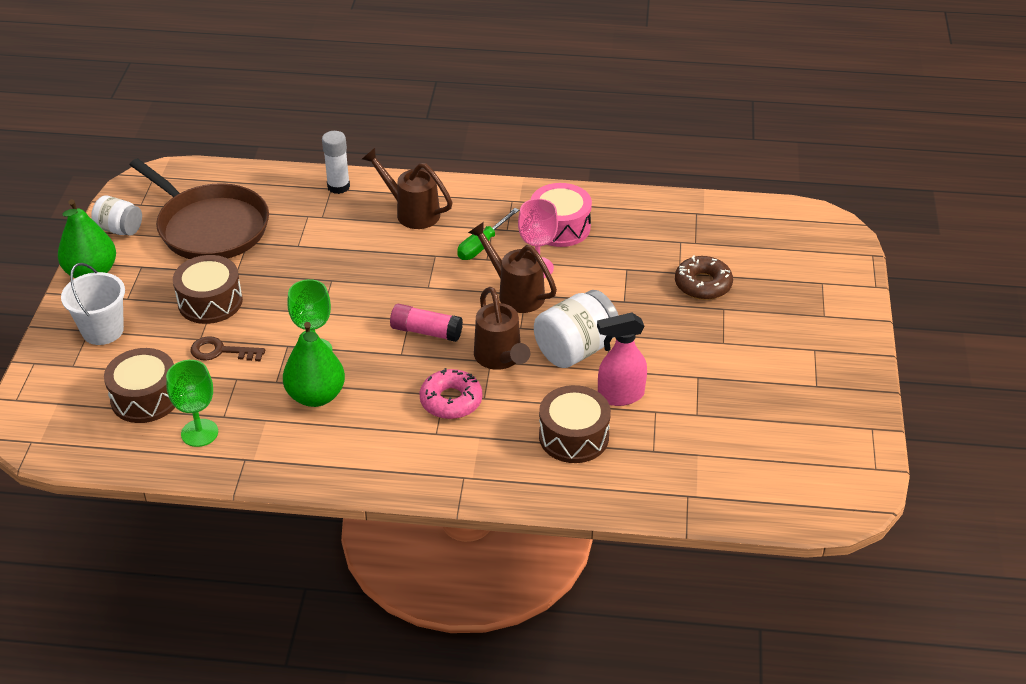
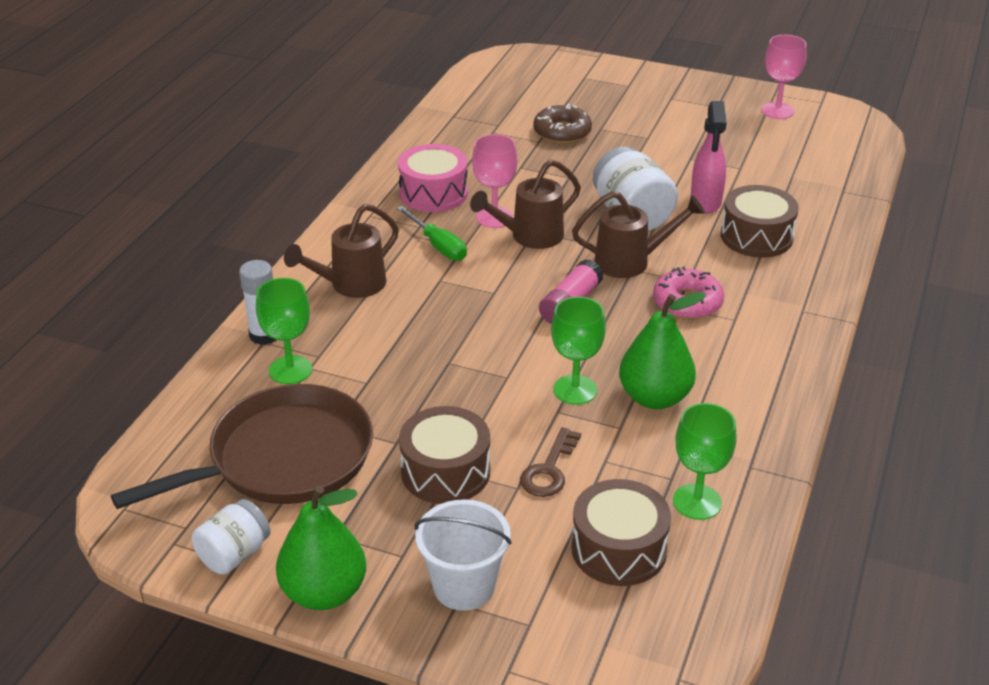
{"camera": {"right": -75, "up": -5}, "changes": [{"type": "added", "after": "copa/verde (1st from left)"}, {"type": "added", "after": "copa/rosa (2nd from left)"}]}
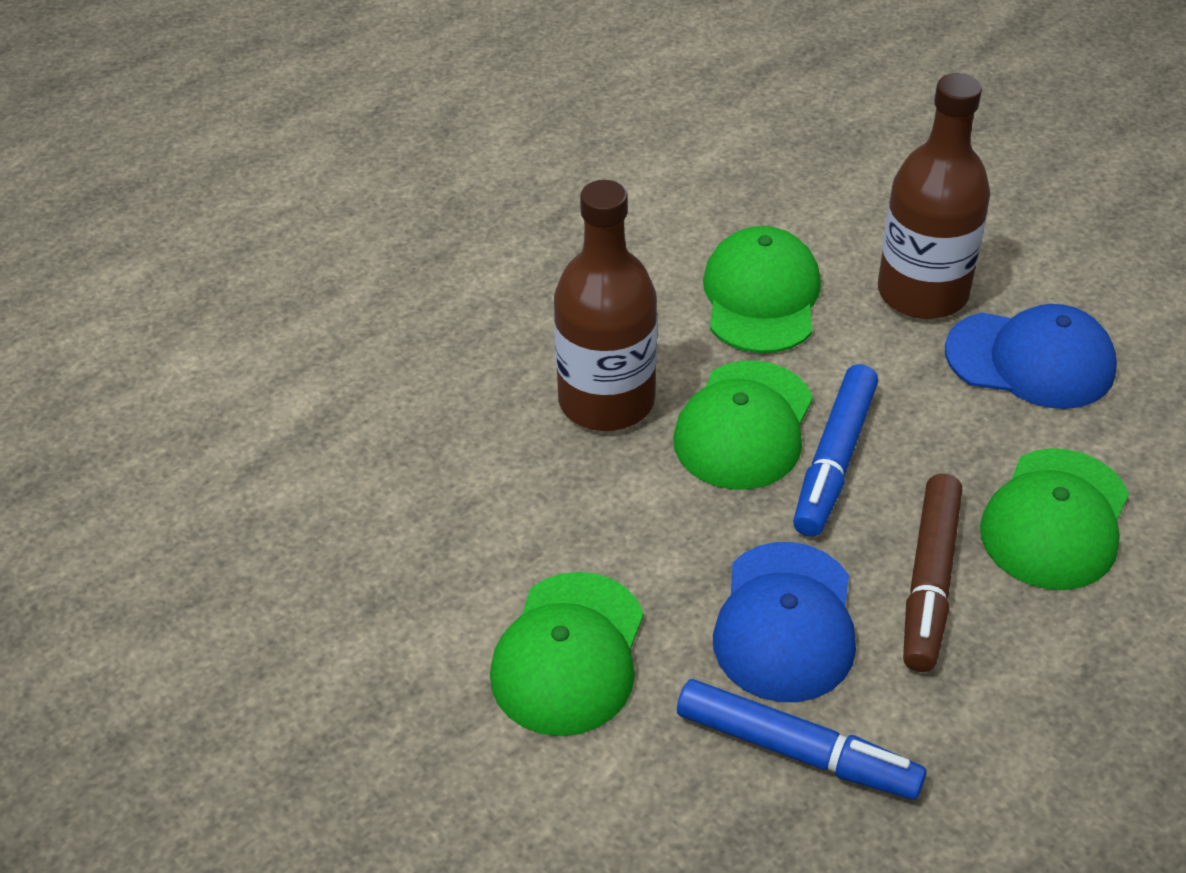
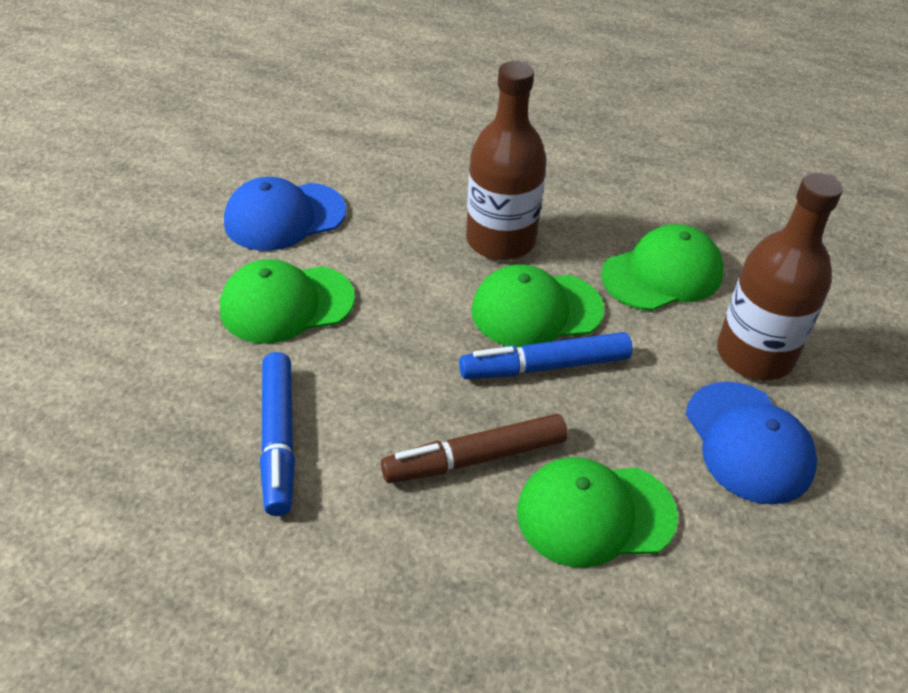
{"camera": {"right": 55, "up": 0}, "changes": [{"type": "moved", "before": "gorra/azul (1st from left)"}]}
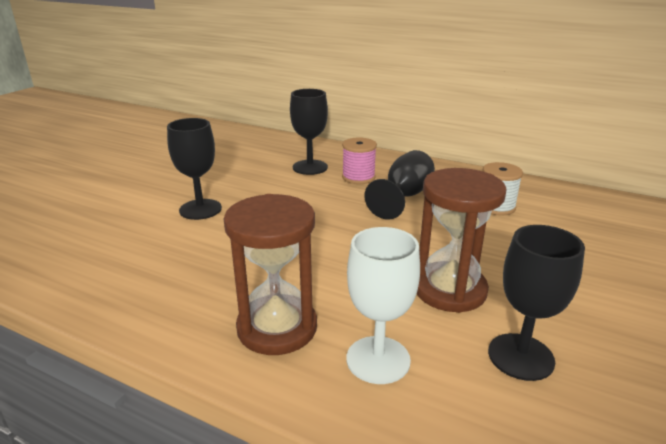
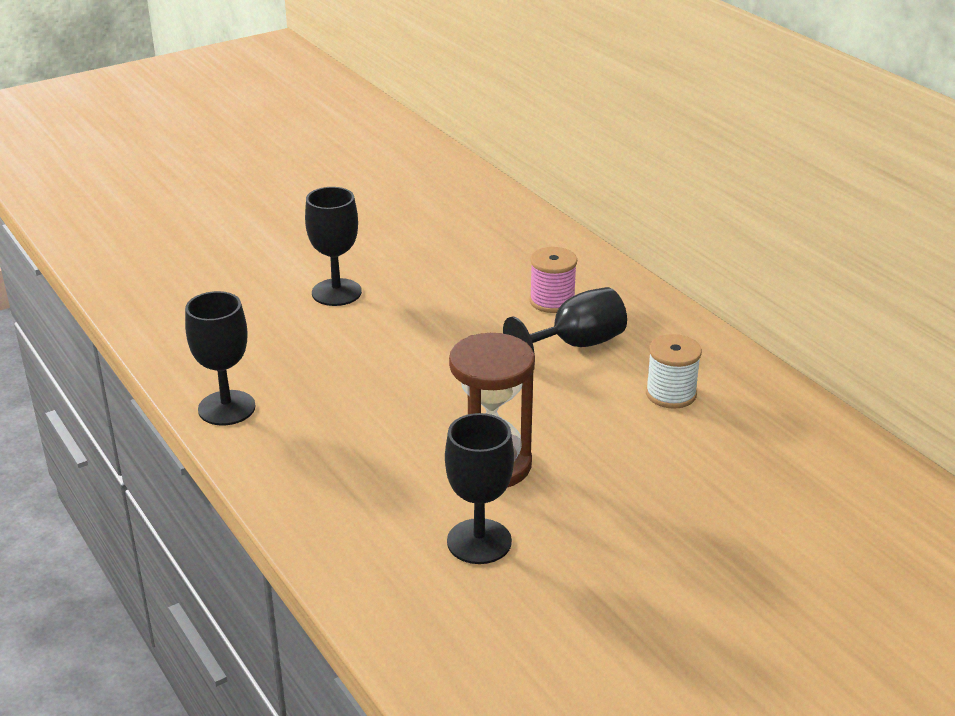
{"camera": {"right": 30, "up": 5}, "changes": [{"type": "removed", "before": "reloj de arena/marrón (1st from left)"}, {"type": "removed", "before": "copa/blanco"}, {"type": "moved", "before": "copa/negro (2nd from left in the first image)", "after": "copa/negro (1st from left)"}]}
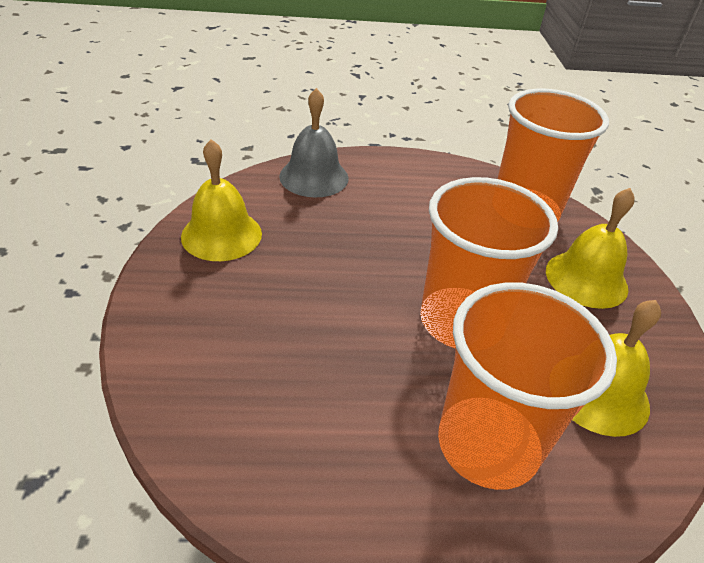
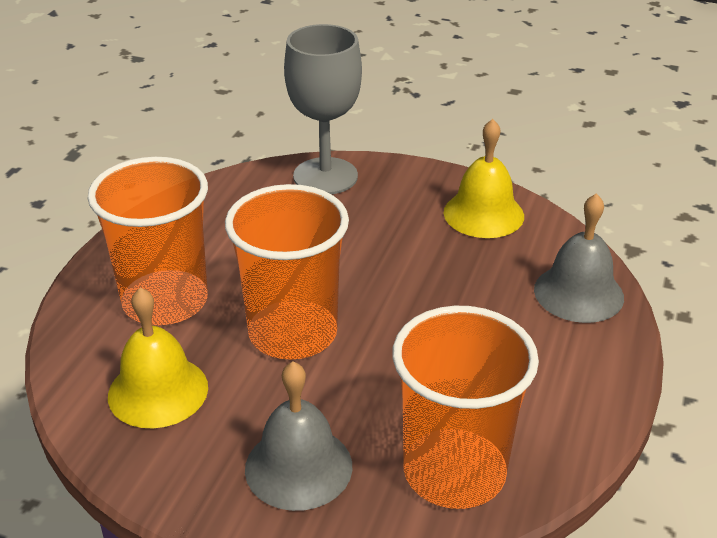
{"camera": {"right": 115, "up": -5}, "changes": [{"type": "added", "after": "copa/gris"}, {"type": "recoloured", "before": "campana/amarillo (2nd from left)", "after": "campana/gris (1st from left)"}]}
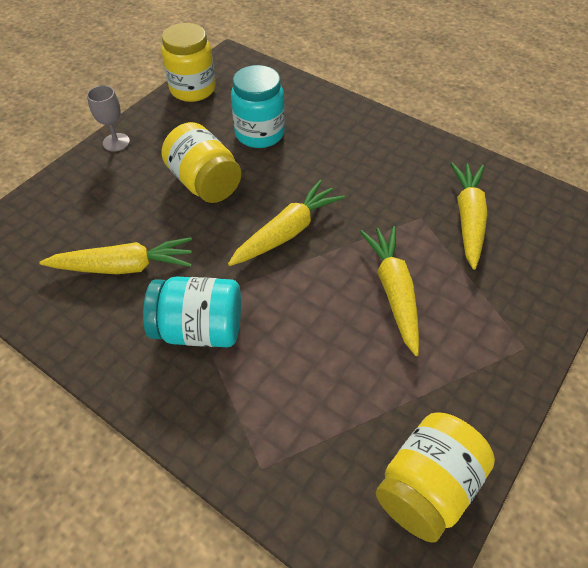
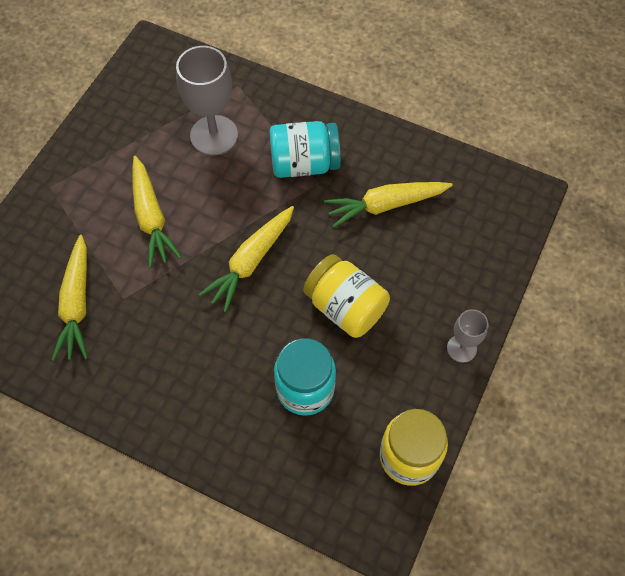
{"camera": {"right": 170, "up": 10}, "changes": [{"type": "removed", "before": "tarro/amarillo (3rd from left)"}, {"type": "added", "after": "copa/gris (1st from left)"}]}
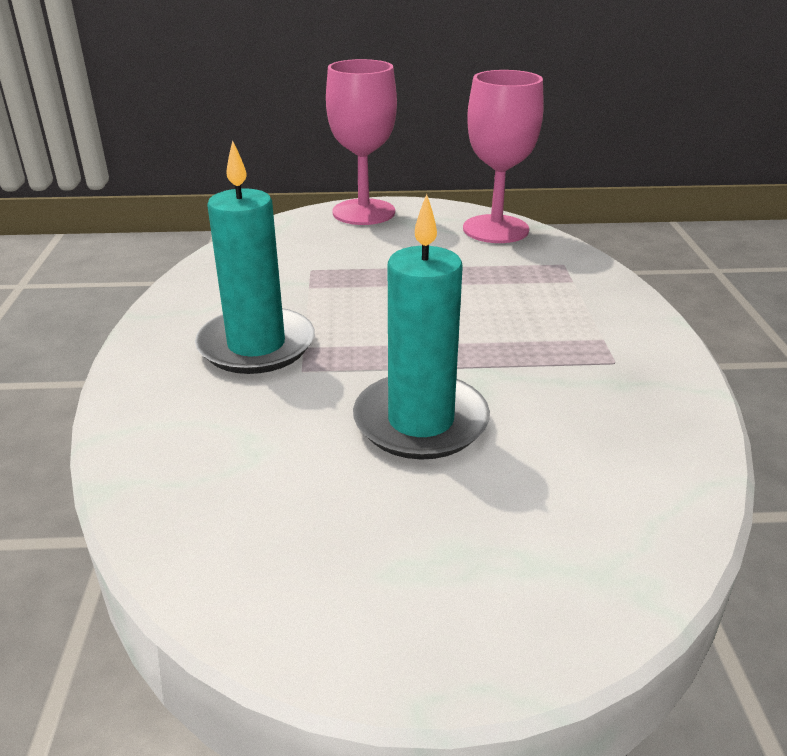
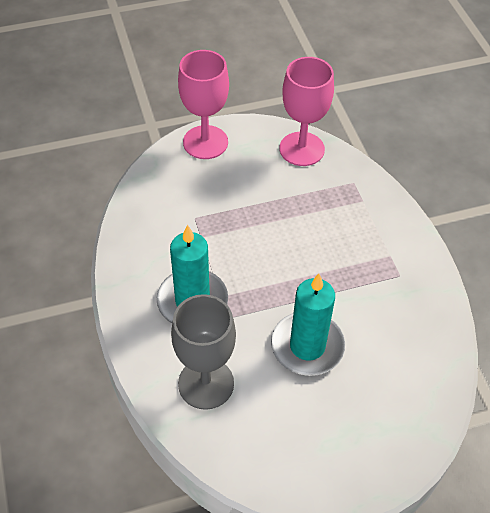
{"camera": {"right": -15, "up": 20}, "changes": [{"type": "added", "after": "copa/gris"}]}
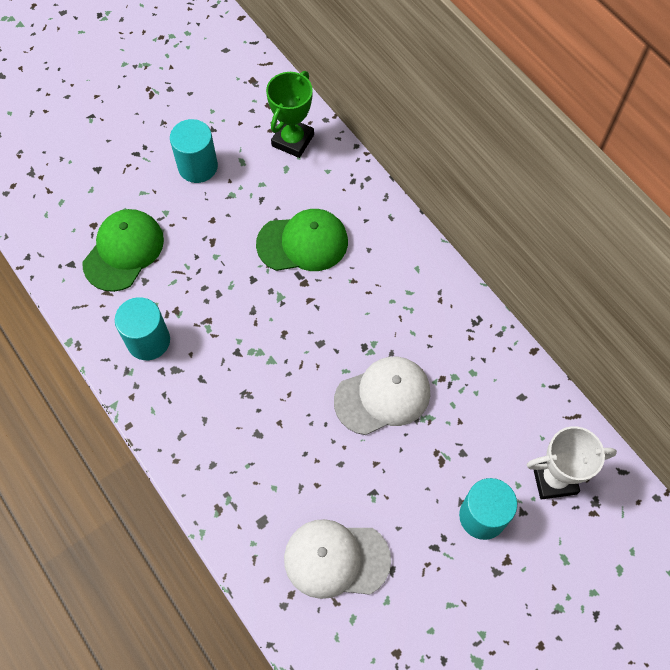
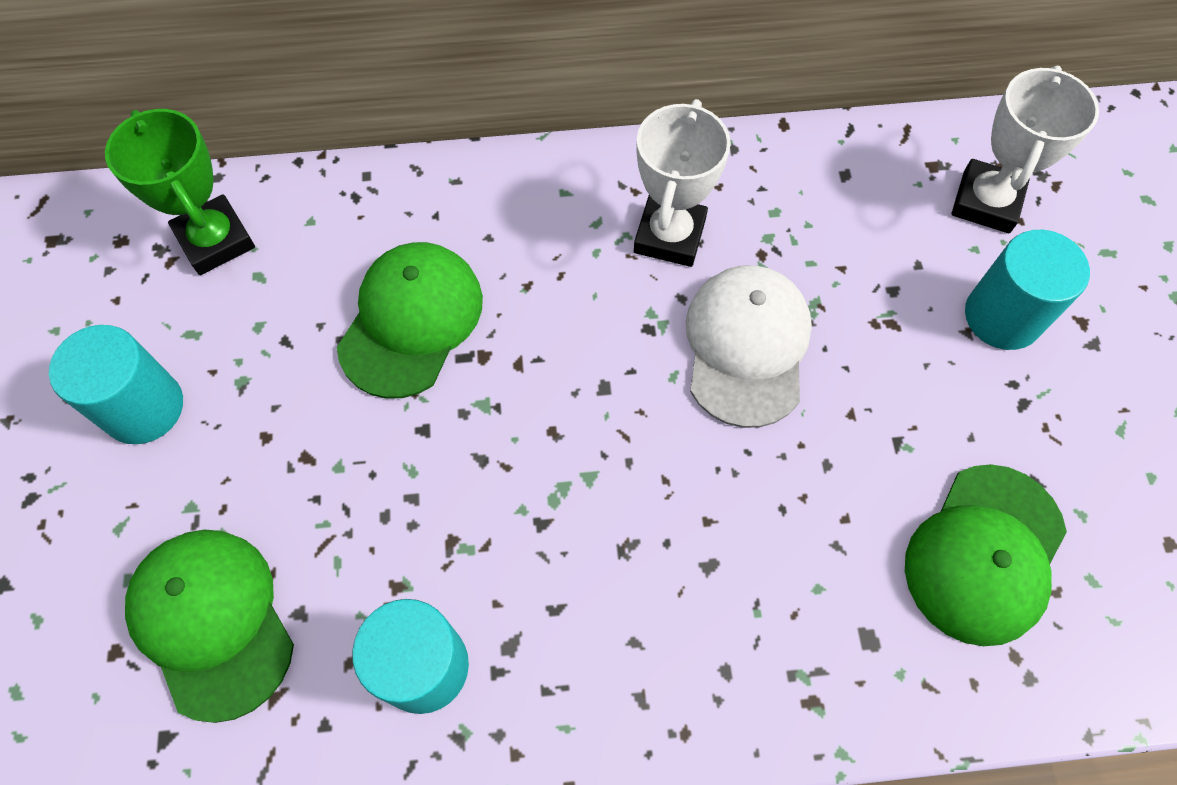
{"camera": {"right": -60, "up": 0}, "changes": [{"type": "added", "after": "trofeo/blanco (1st from left)"}, {"type": "recoloured", "before": "gorra/blanco (1st from left)", "after": "gorra/verde (3rd from left)"}]}
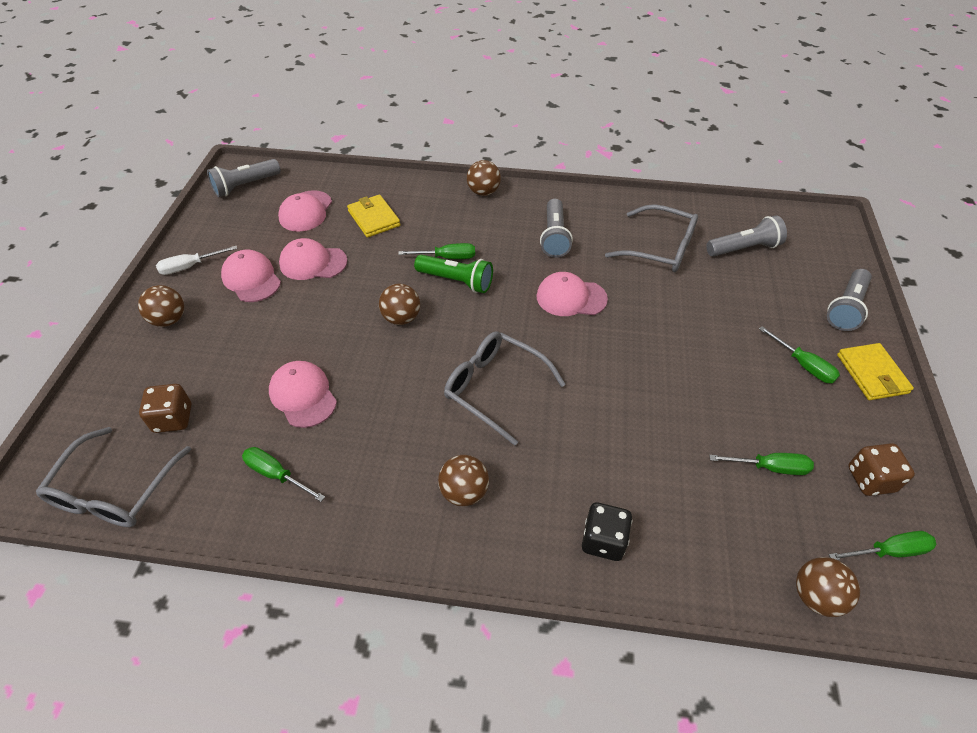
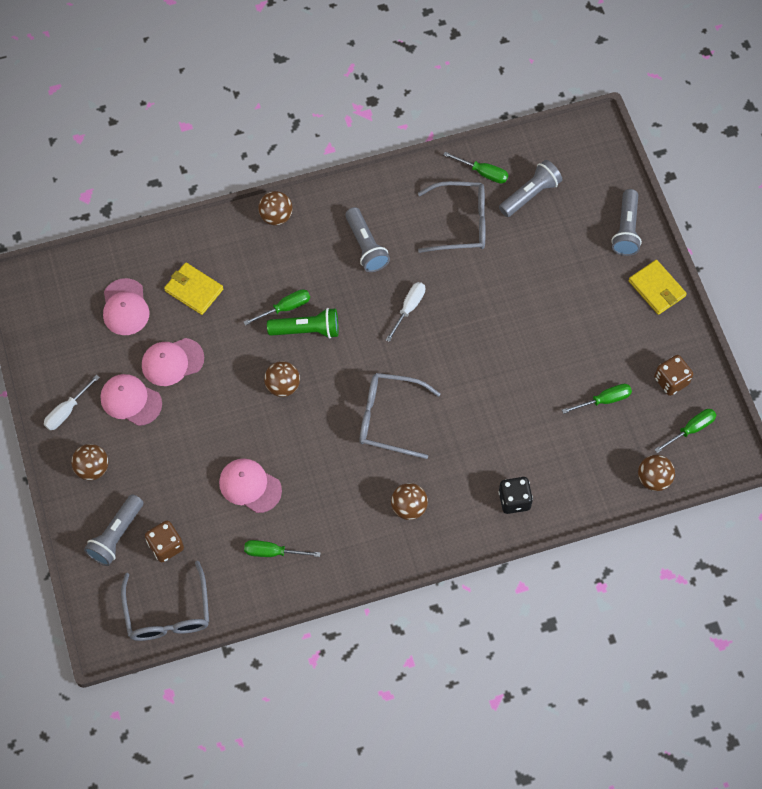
{"camera": {"right": -25, "up": 15}, "changes": [{"type": "moved", "before": "lámpara de mano/gris (1st from left)"}, {"type": "moved", "before": "destornillador/verde (4th from left in the first image)", "after": "destornillador/verde (3rd from left)"}, {"type": "replaced", "before": "gorra/rosa (5th from left)", "after": "destornillador/blanco (2nd from left)"}]}
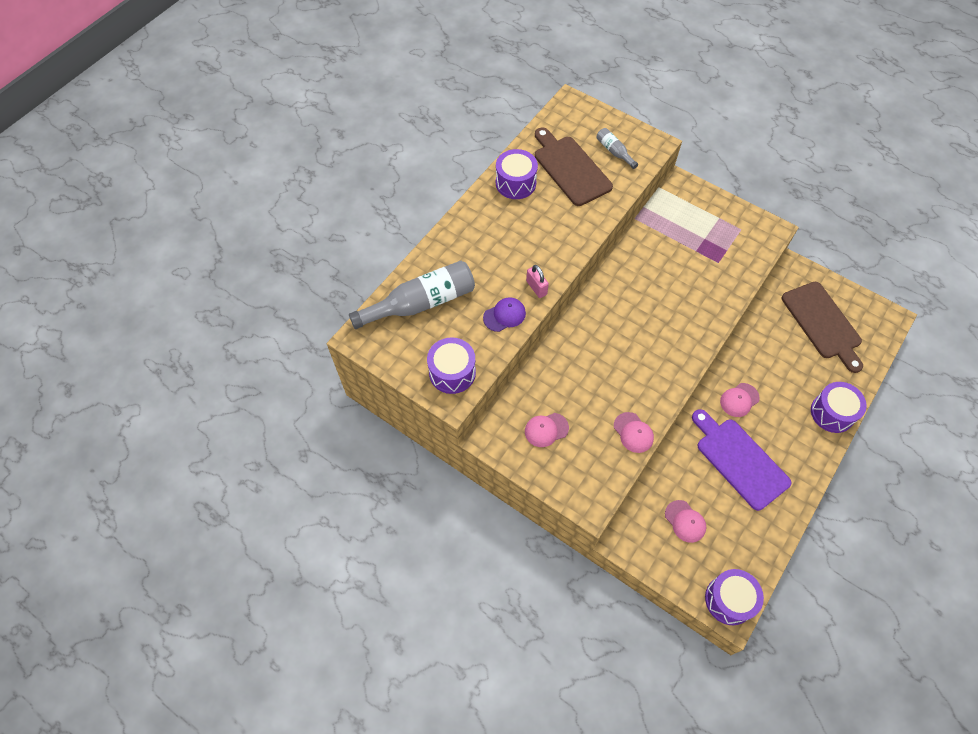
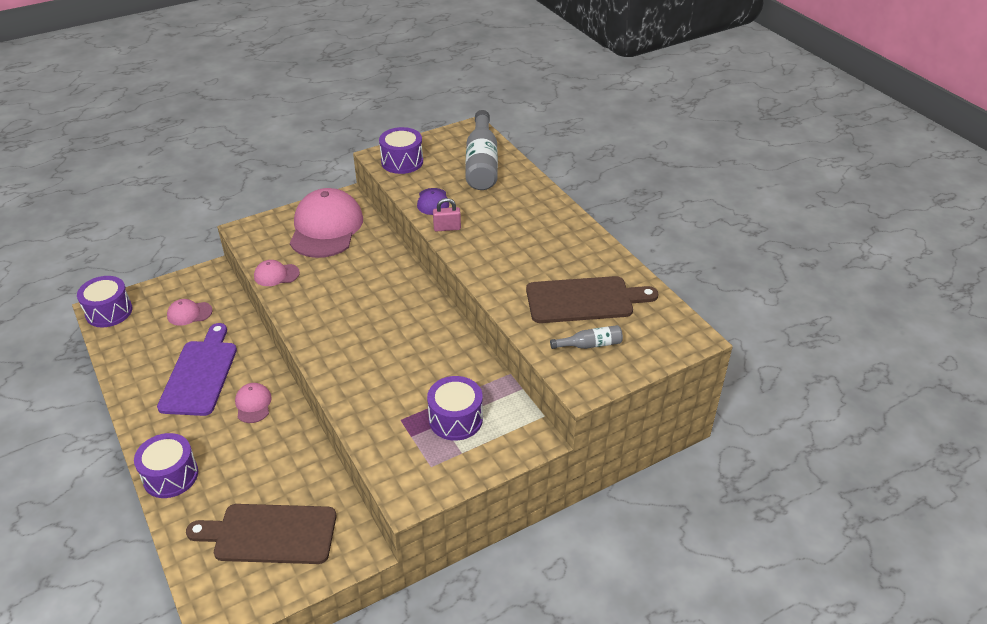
{"camera": {"right": 115, "up": -20}, "changes": [{"type": "moved", "before": "tambor/morado (2nd from left in the first image)", "after": "tambor/morado (4th from left)"}, {"type": "turned", "before": "tabla de cortar/morado", "turn": -75}, {"type": "resized", "before": "gorra/rosa (1st from left in the first image)", "scale": 2.23}]}
